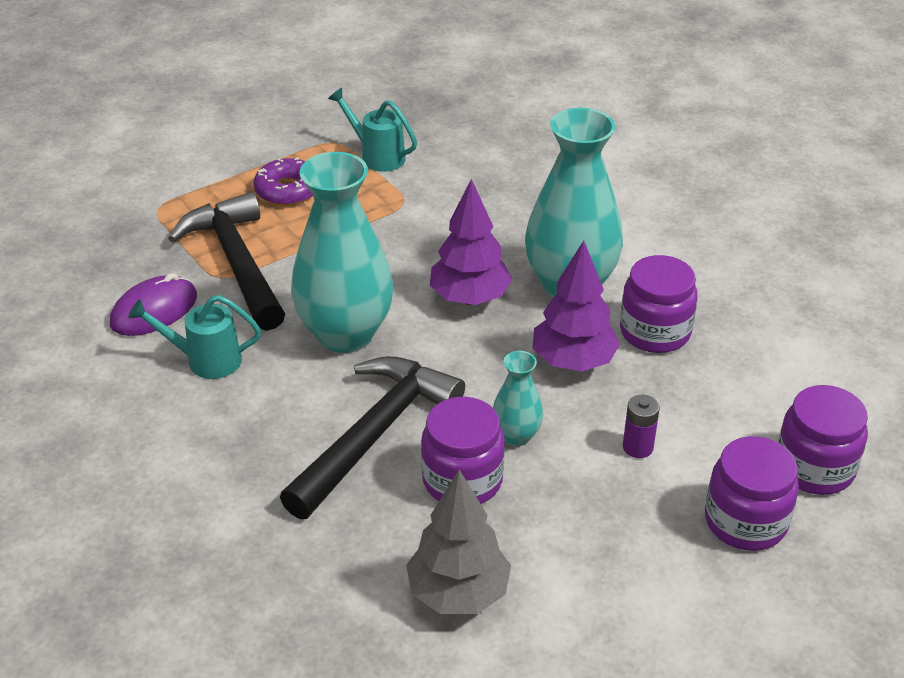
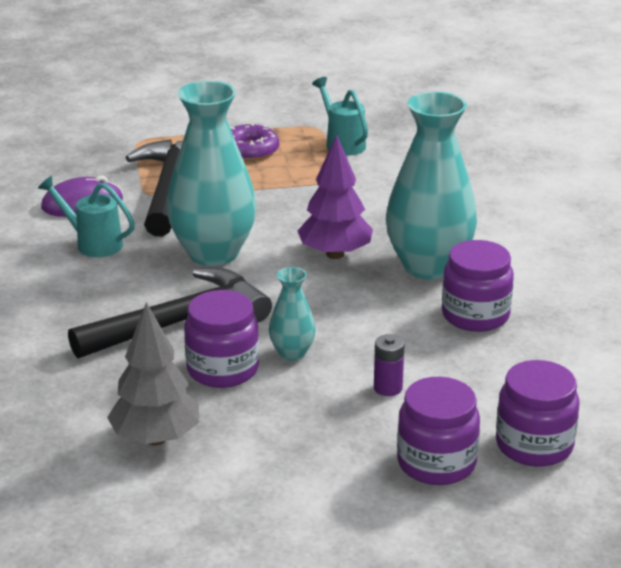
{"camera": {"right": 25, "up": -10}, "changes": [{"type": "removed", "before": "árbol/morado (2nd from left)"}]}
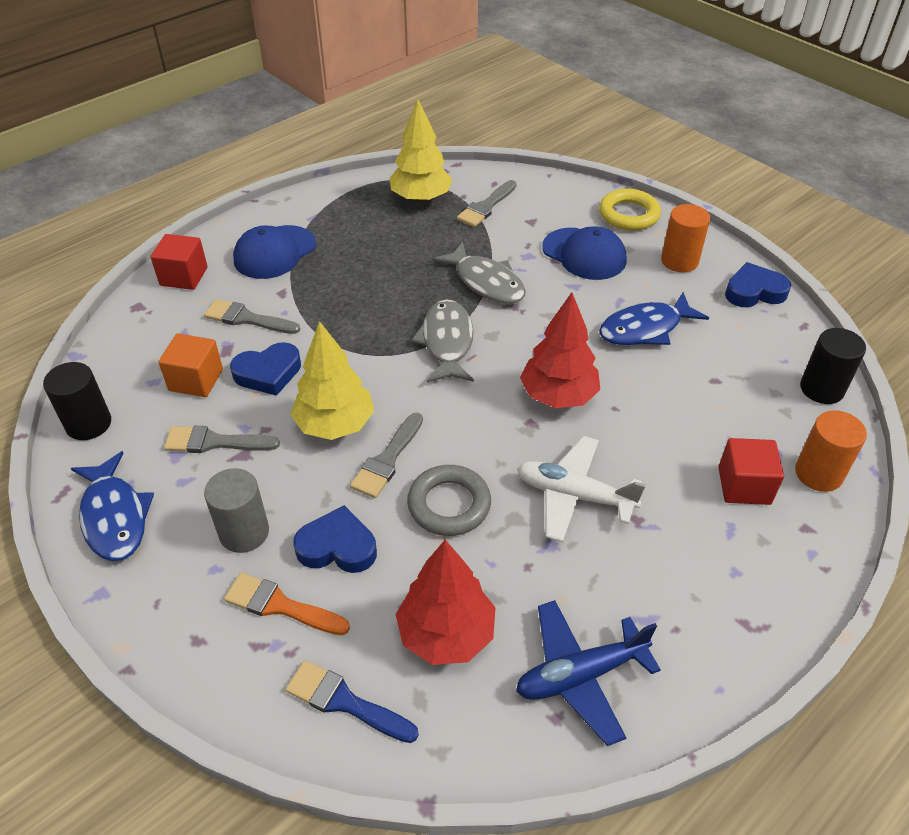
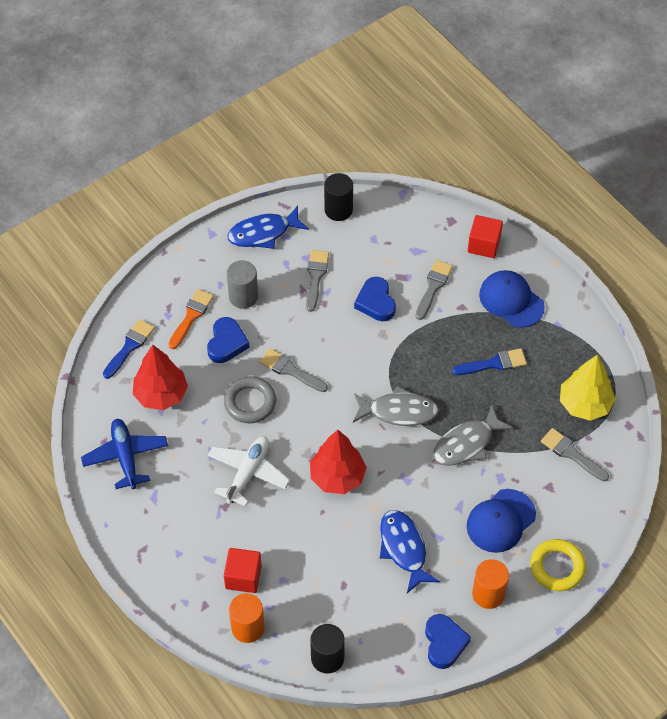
{"camera": {"right": 95, "up": 10}, "changes": [{"type": "removed", "before": "cubo/naranja"}, {"type": "removed", "before": "árbol/amarillo (1st from left)"}, {"type": "added", "after": "pincel/azul (2nd from left)"}]}
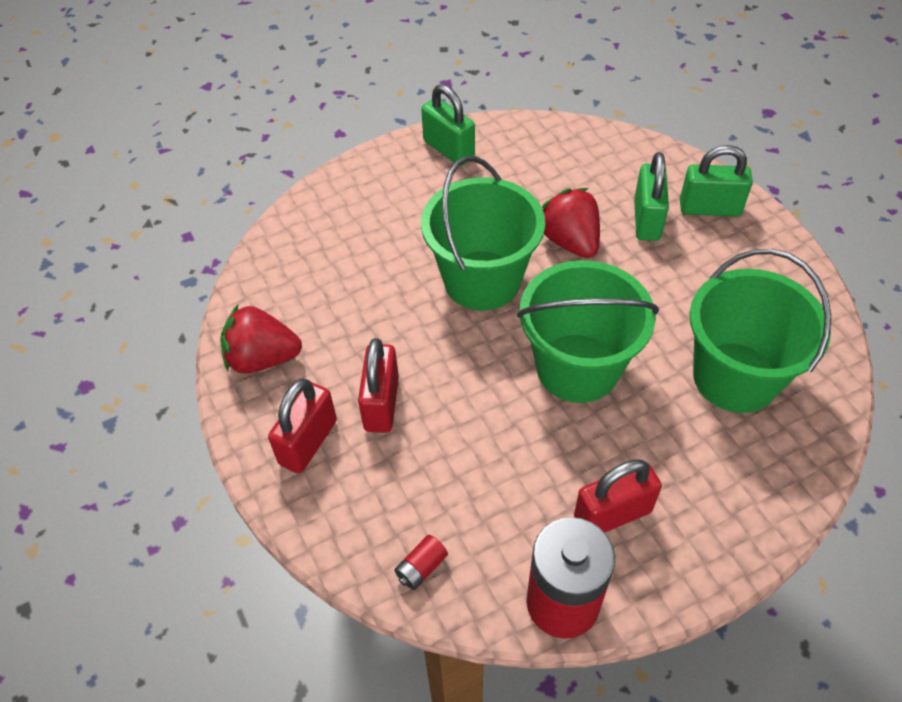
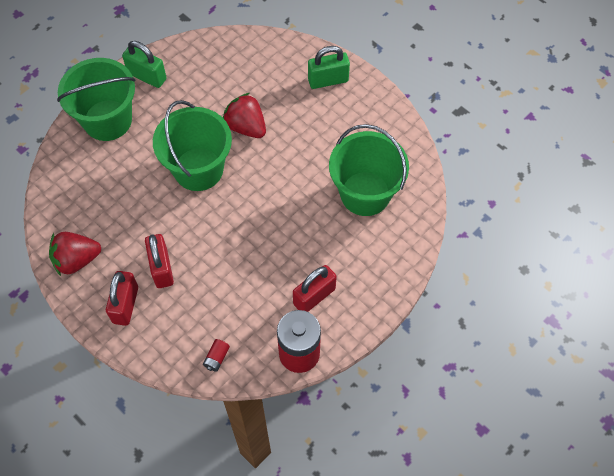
{"camera": {"right": -20, "up": 10}, "changes": [{"type": "removed", "before": "candado/verde (2nd from left)"}, {"type": "moved", "before": "balde/verde (2nd from left in the first image)", "after": "balde/verde (1st from left)"}]}
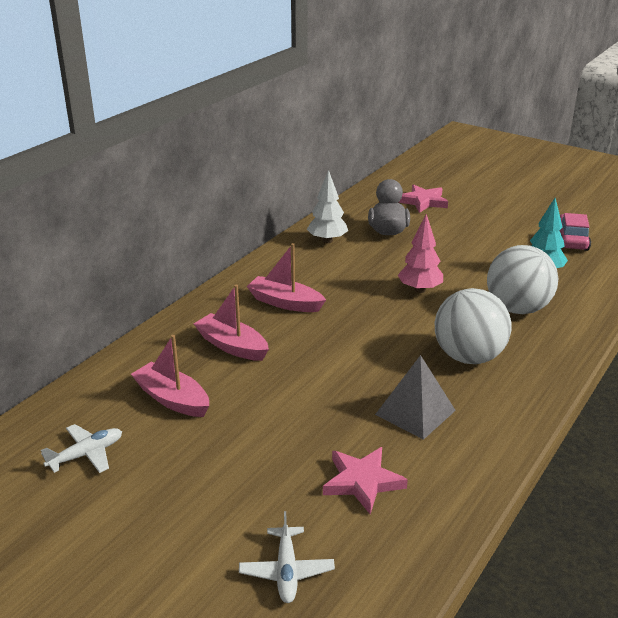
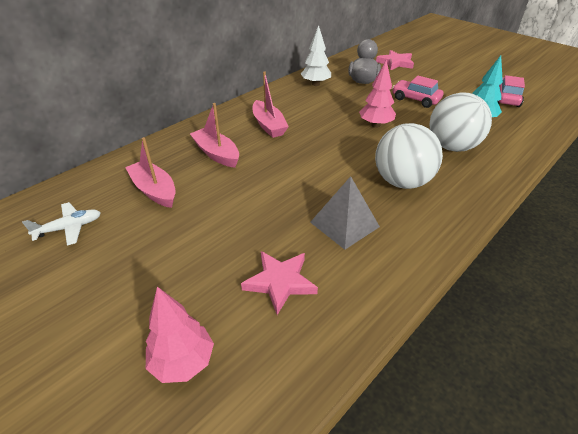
{"camera": {"right": 10, "up": 10}, "changes": [{"type": "added", "after": "coche/rosa (1st from left)"}, {"type": "replaced", "before": "avión/blanco (2nd from left)", "after": "árbol/rosa (1st from left)"}, {"type": "turned", "before": "barco/rosa (3rd from left)", "turn": -150}]}
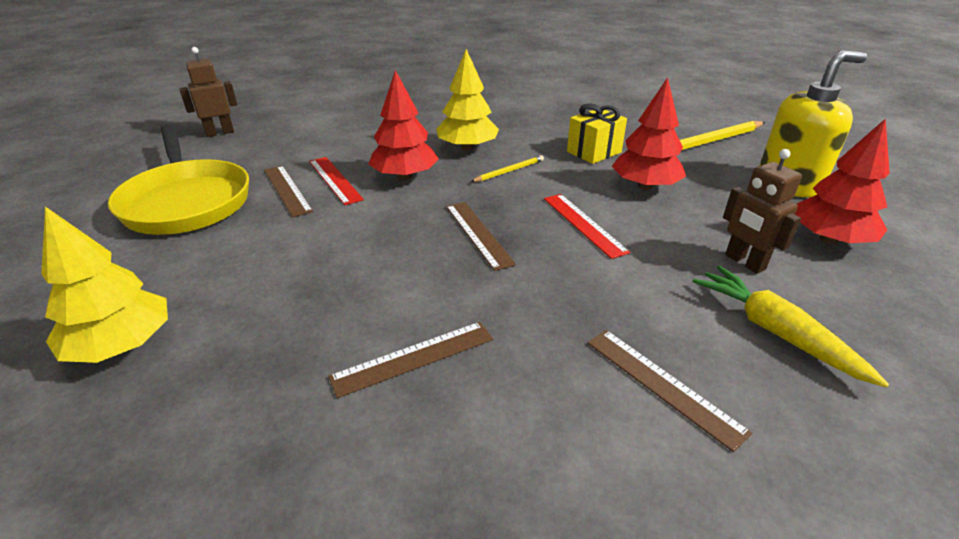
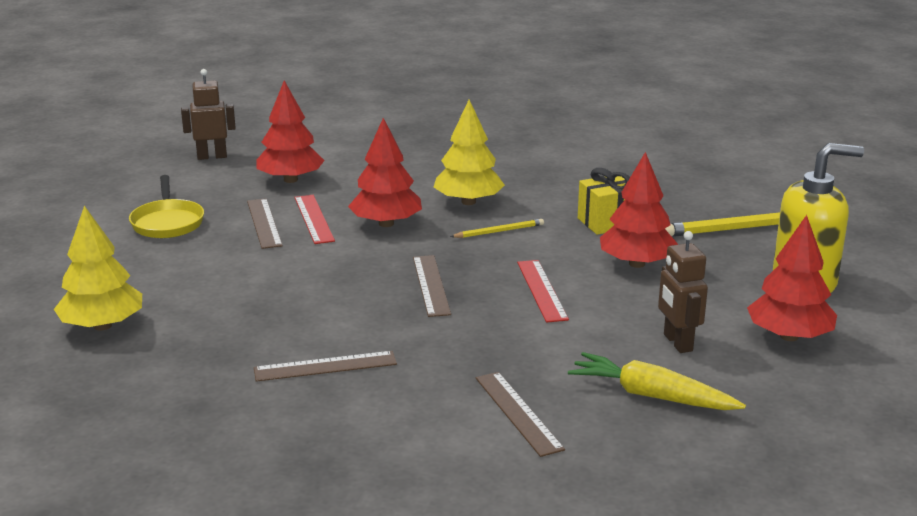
{"camera": {"right": 15, "up": -10}, "changes": [{"type": "added", "after": "árbol/rojo (1st from left)"}, {"type": "turned", "before": "zanahoria/amarillo", "turn": -45}, {"type": "resized", "before": "sartén/amarillo", "scale": 0.59}]}
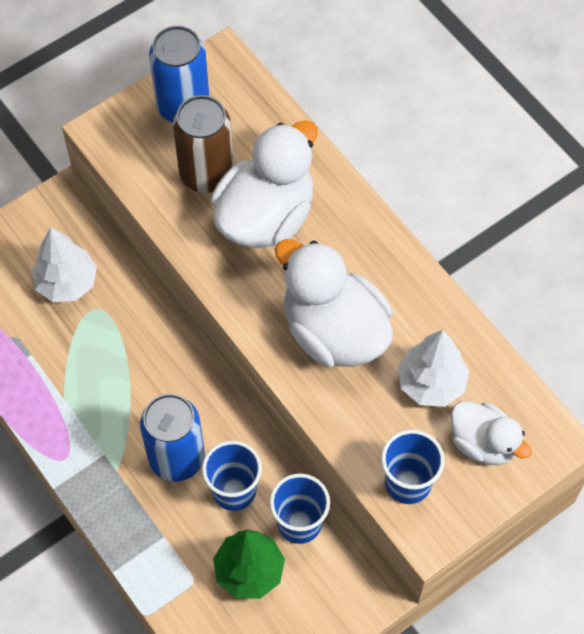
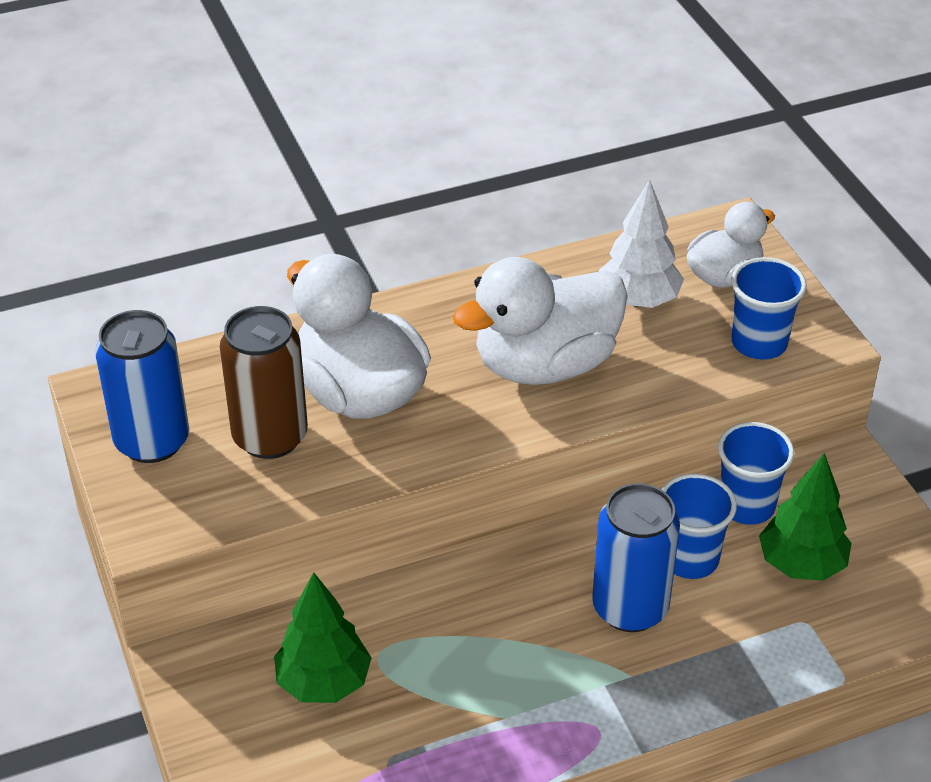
{"camera": {"right": -75, "up": -20}, "changes": [{"type": "recoloured", "before": "árbol/blanco (1st from left)", "after": "árbol/verde (1st from left)"}]}
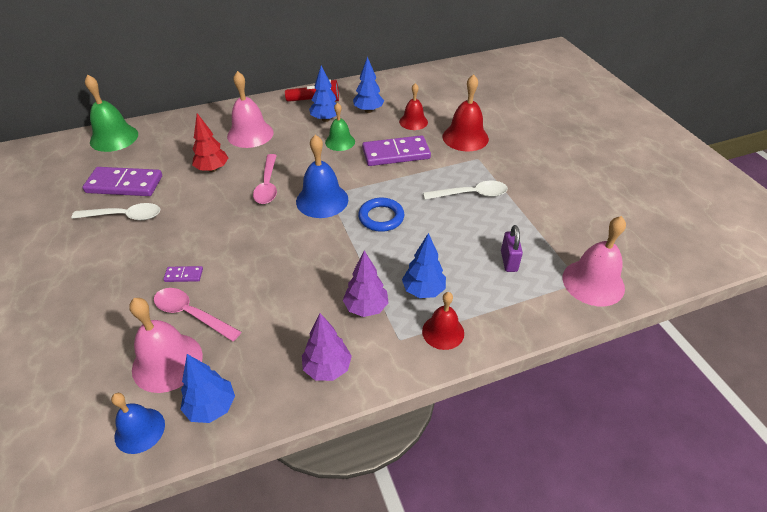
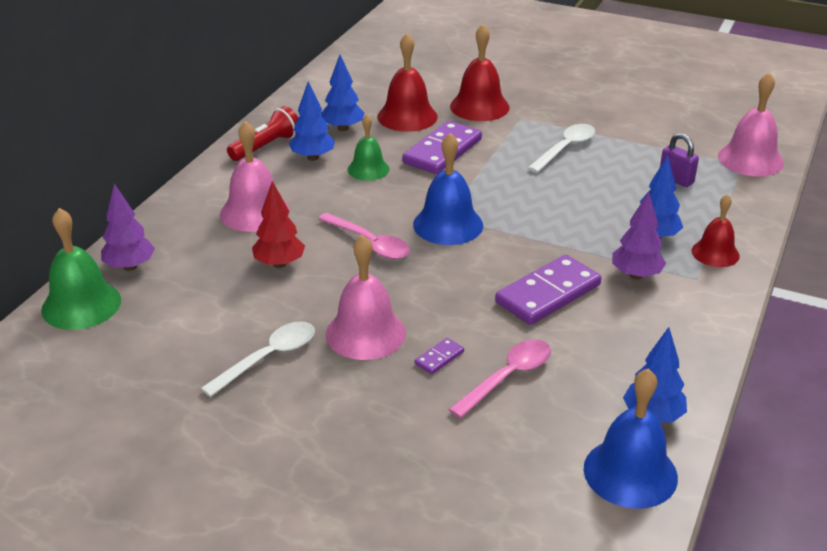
{"camera": {"right": -45, "up": -10}, "changes": [{"type": "removed", "before": "anillo/azul"}, {"type": "moved", "before": "ficha de dominó/morado (1st from left in the first image)", "after": "ficha de dominó/morado (3rd from left)"}, {"type": "moved", "before": "campana/rosa (1st from left in the first image)", "after": "campana/rosa (2nd from left)"}, {"type": "moved", "before": "árbol/morado (1st from left)"}, {"type": "turned", "before": "cuchara/rosa (1st from left in the first image)", "turn": 150}, {"type": "resized", "before": "campana/azul (1st from left in the first image)", "scale": 1.55}, {"type": "resized", "before": "campana/rojo (1st from left)", "scale": 1.55}]}
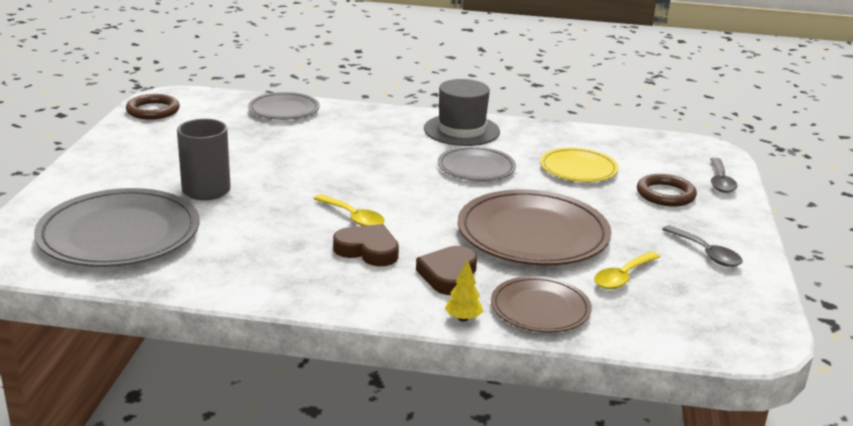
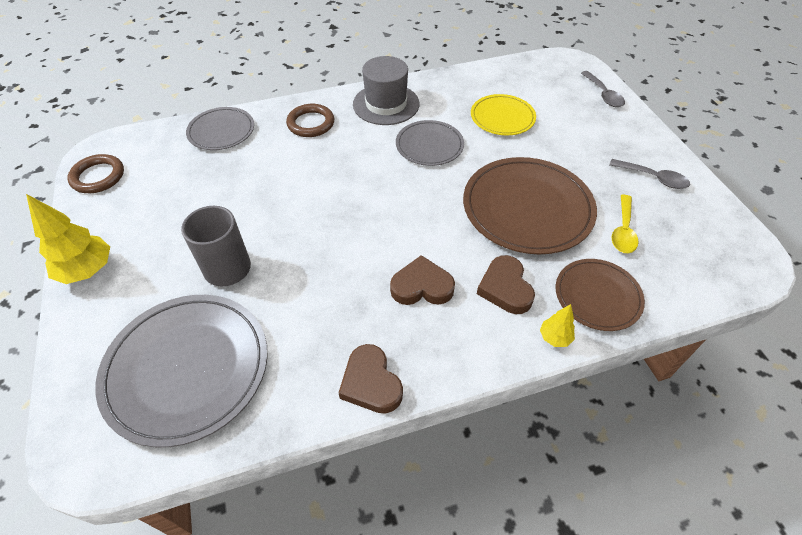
{"camera": {"right": -25, "up": 25}, "changes": [{"type": "removed", "before": "cuchara/amarillo (1st from left)"}, {"type": "added", "after": "árbol/amarillo (1st from left)"}, {"type": "added", "after": "corazón/marrón (1st from left)"}, {"type": "moved", "before": "anillo/marrón (2nd from left)"}]}
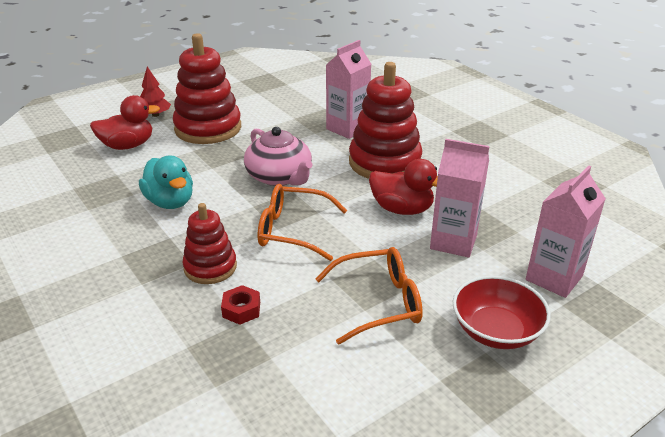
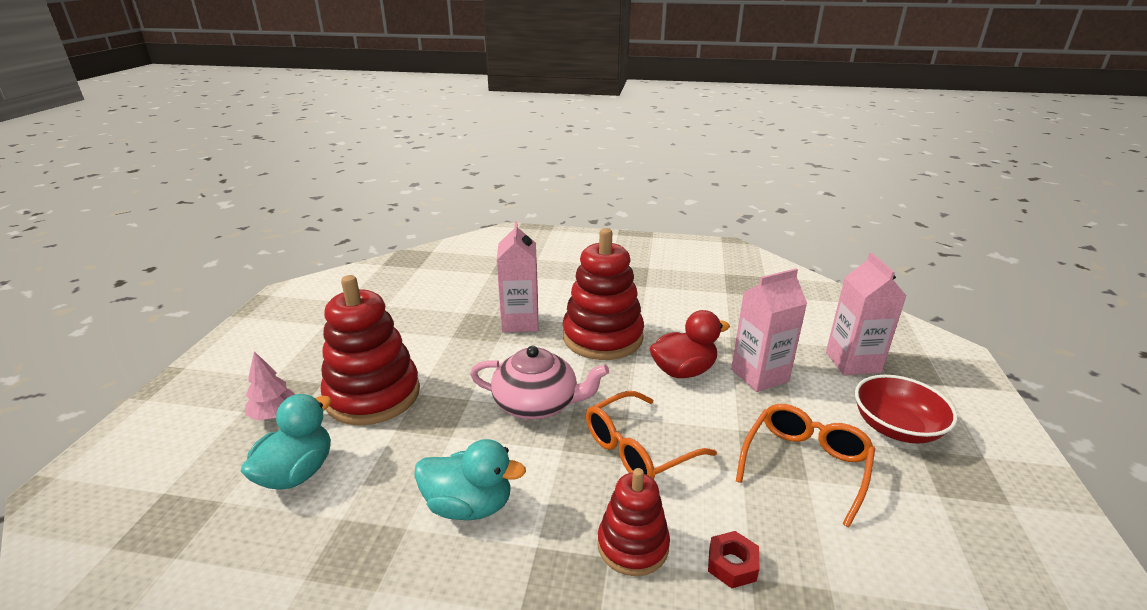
{"camera": {"right": -45, "up": -5}, "changes": [{"type": "recoloured", "before": "pato/rojo (1st from left)", "after": "pato/turquesa (1st from left)"}, {"type": "recoloured", "before": "árbol/rojo", "after": "árbol/rosa"}]}
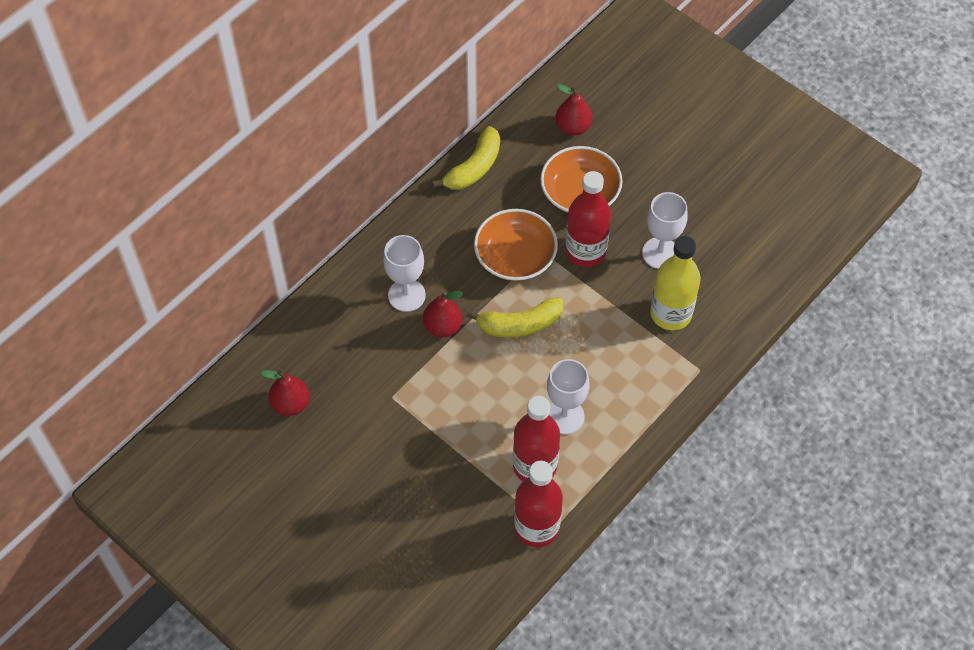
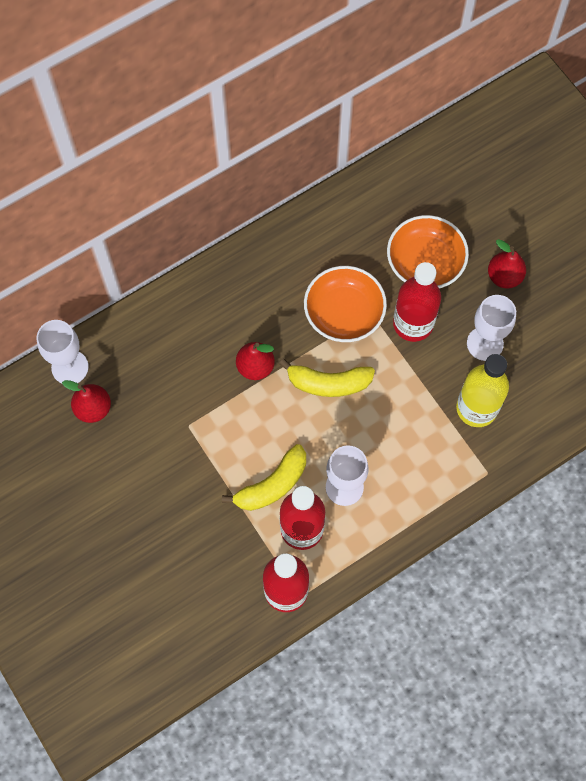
{"camera": {"right": 15, "up": 10}, "changes": [{"type": "moved", "before": "copa/blanco (1st from left)"}, {"type": "moved", "before": "plátano/amarillo (1st from left)"}, {"type": "moved", "before": "pera/rojo (3rd from left)"}]}
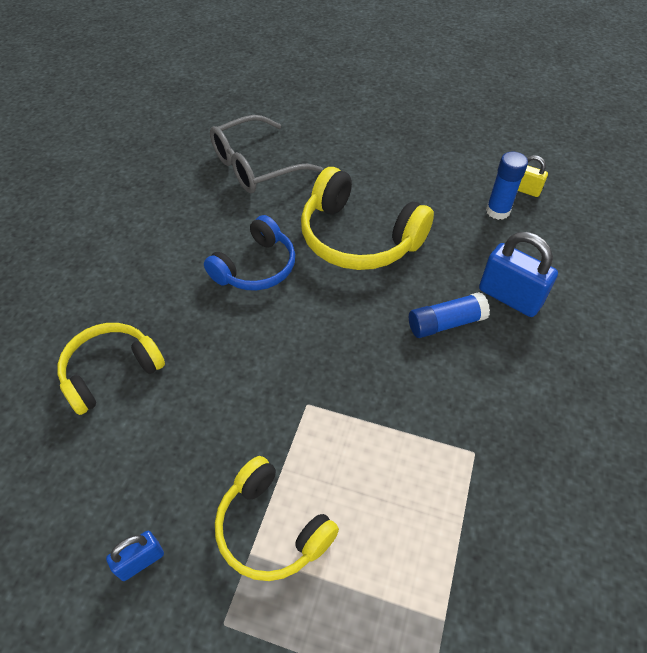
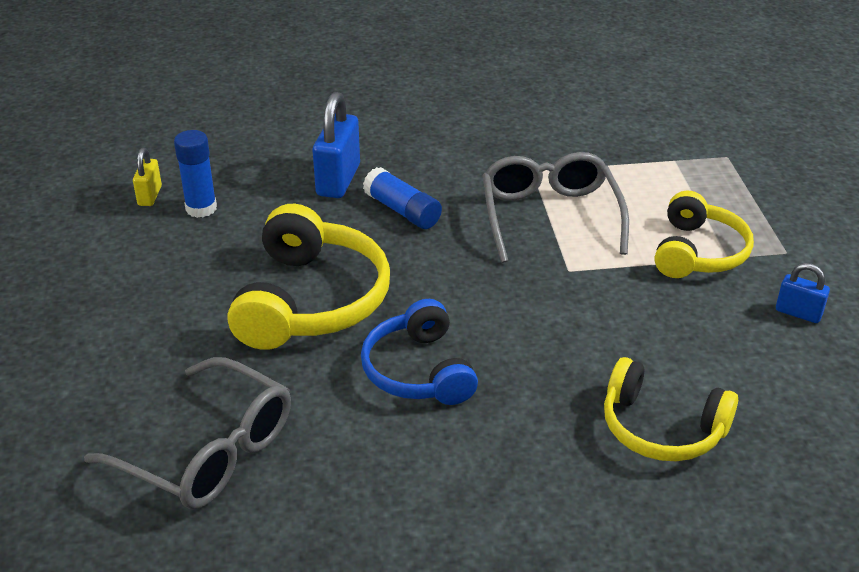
{"camera": {"right": -115, "up": -15}, "changes": [{"type": "added", "after": "gafas/gris (2nd from left)"}, {"type": "turned", "before": "auriculares/azul", "turn": -120}]}
